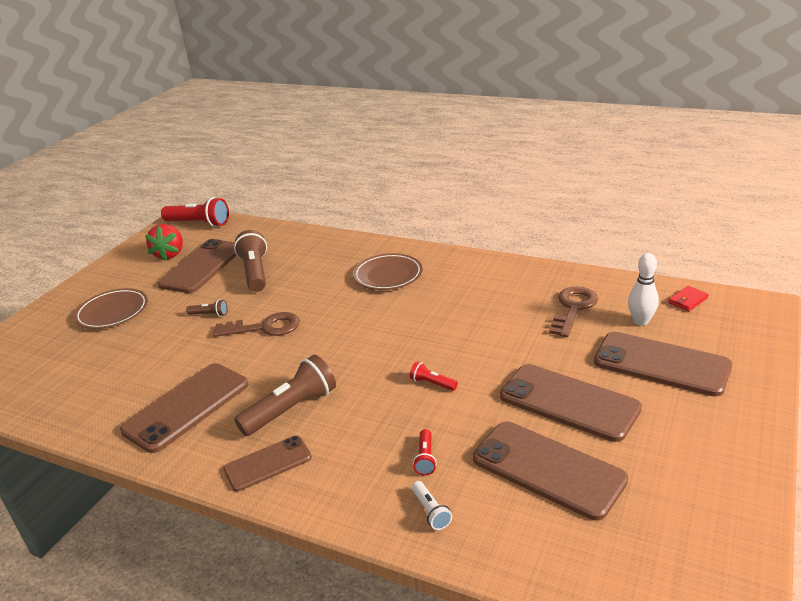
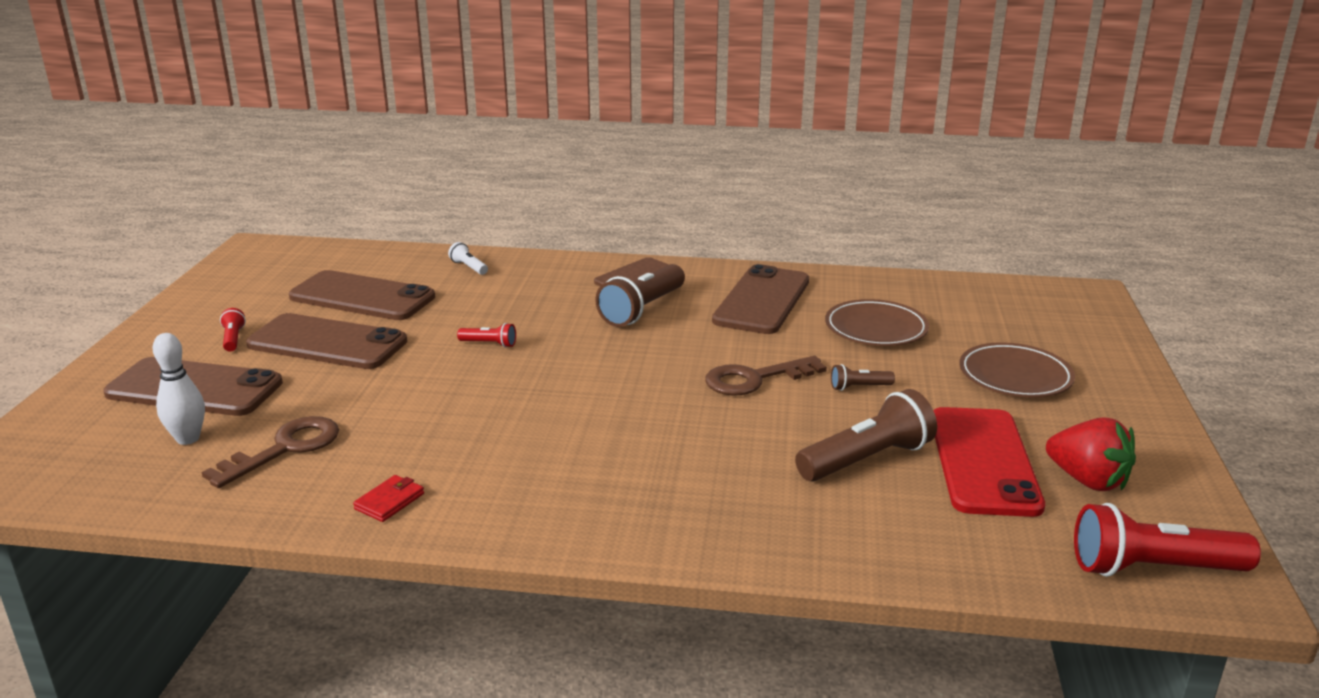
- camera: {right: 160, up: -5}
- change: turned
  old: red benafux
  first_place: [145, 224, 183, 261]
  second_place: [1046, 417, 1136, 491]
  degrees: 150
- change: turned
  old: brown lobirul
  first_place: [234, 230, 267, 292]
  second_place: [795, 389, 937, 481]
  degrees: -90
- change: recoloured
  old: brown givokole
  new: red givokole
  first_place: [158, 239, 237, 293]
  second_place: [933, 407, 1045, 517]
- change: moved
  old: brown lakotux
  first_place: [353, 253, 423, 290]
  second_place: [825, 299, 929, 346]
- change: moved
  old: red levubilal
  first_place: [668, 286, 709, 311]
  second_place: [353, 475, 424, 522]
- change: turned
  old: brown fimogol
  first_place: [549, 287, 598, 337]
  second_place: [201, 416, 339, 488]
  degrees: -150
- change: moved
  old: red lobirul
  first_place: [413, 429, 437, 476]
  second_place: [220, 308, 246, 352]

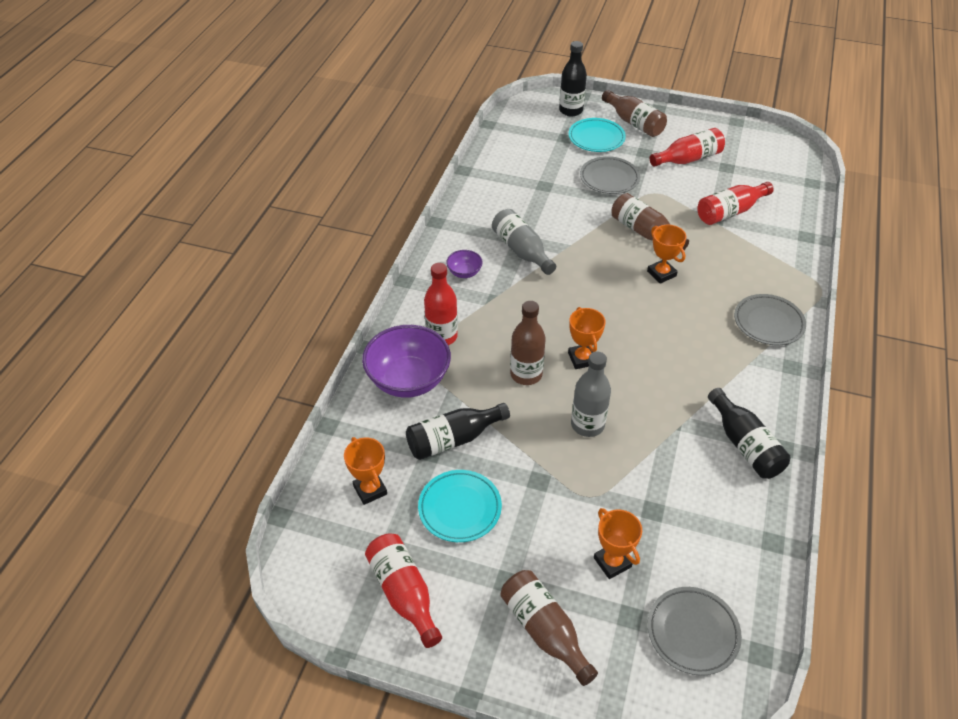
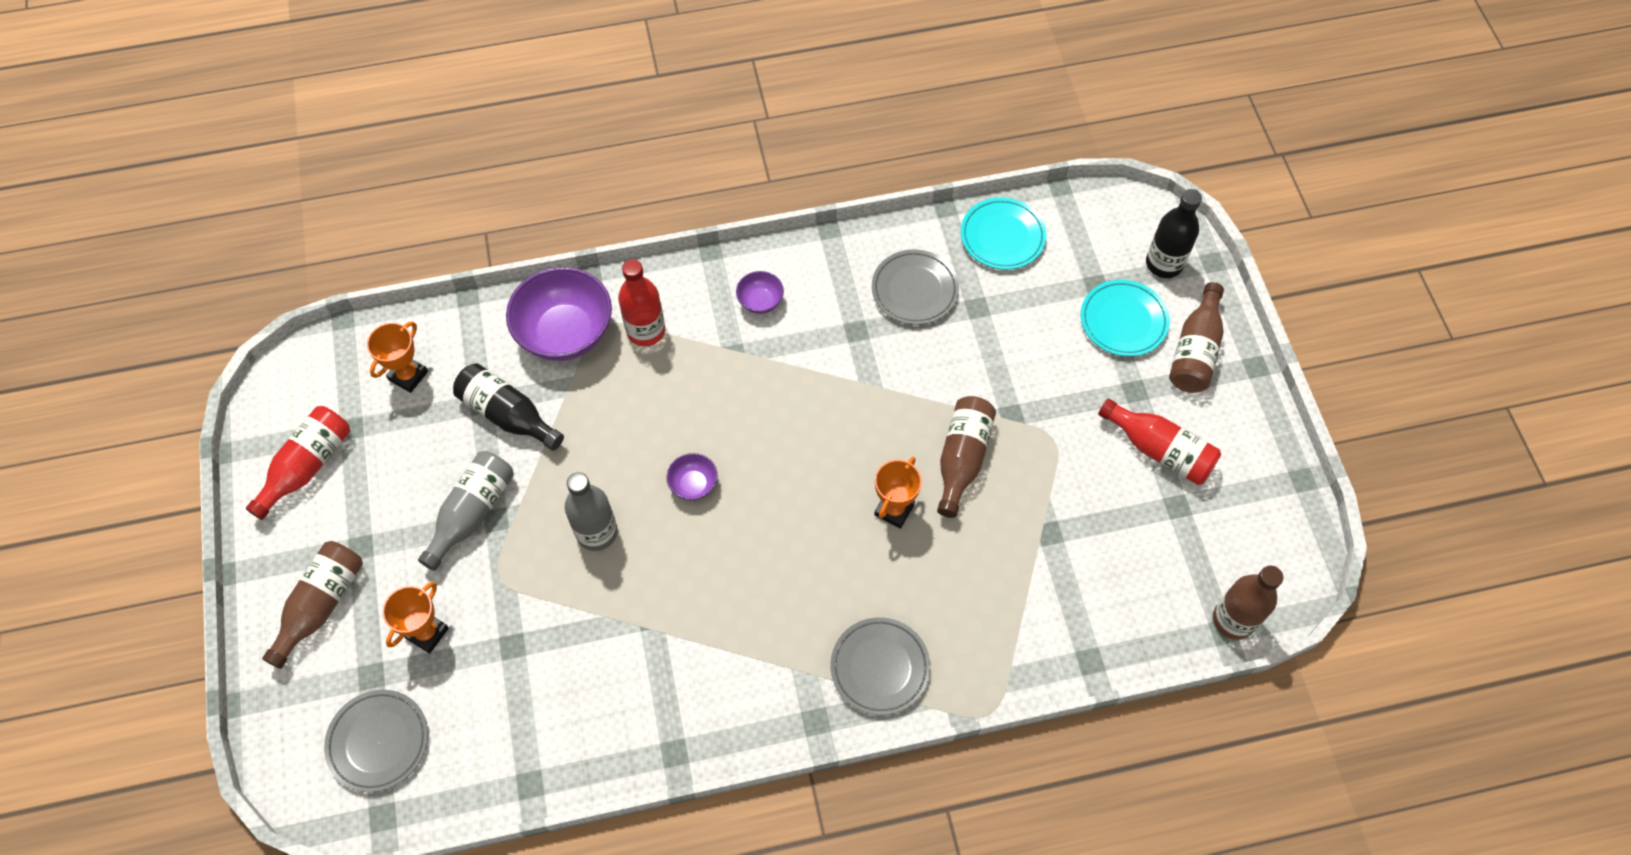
- camera: {right: 60, up: 15}
- change: moved
  old: grey lakotux
  first_place: [580, 156, 640, 194]
  second_place: [872, 249, 959, 325]
- change: removed
  old: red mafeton
  first_place: [697, 182, 774, 225]
- change: moved
  old: grey mafeton
  first_place: [492, 209, 556, 275]
  second_place: [418, 451, 514, 571]
- change: moved
  old: brown mafeton
  first_place: [510, 301, 546, 385]
  second_place: [1213, 565, 1283, 640]
- change: replaced
  old: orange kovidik
  new: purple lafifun
  first_place: [568, 307, 605, 369]
  second_place: [666, 453, 718, 500]
- change: removed
  old: black mafeton
  first_place: [708, 388, 790, 479]
- change: moved
  old: turquoise lakotux
  first_place: [418, 470, 502, 542]
  second_place: [961, 197, 1047, 270]

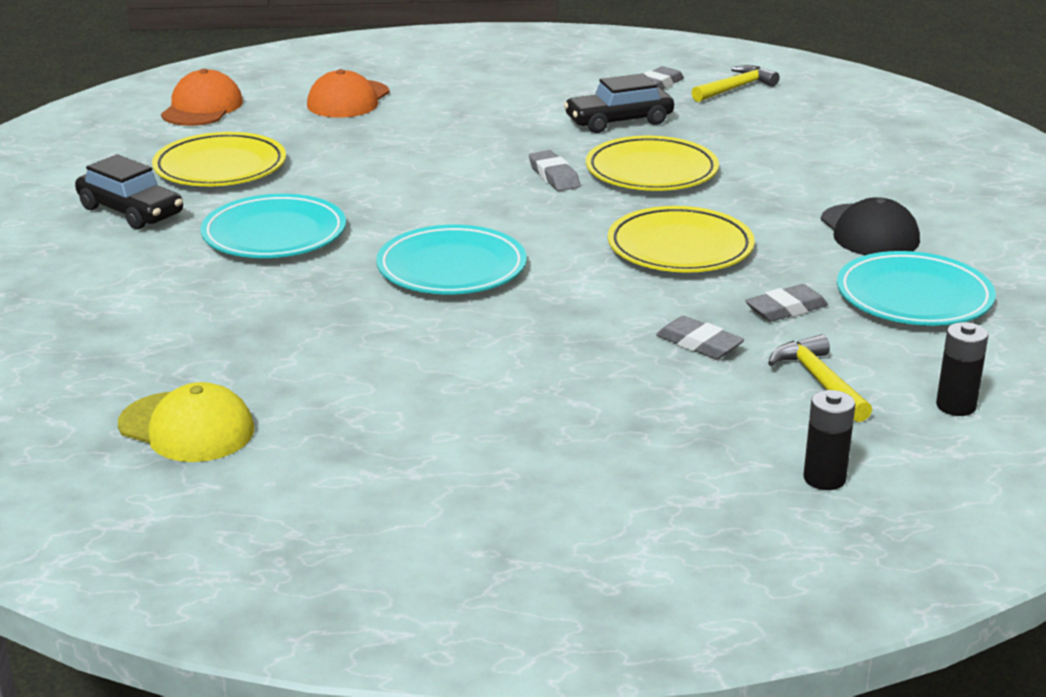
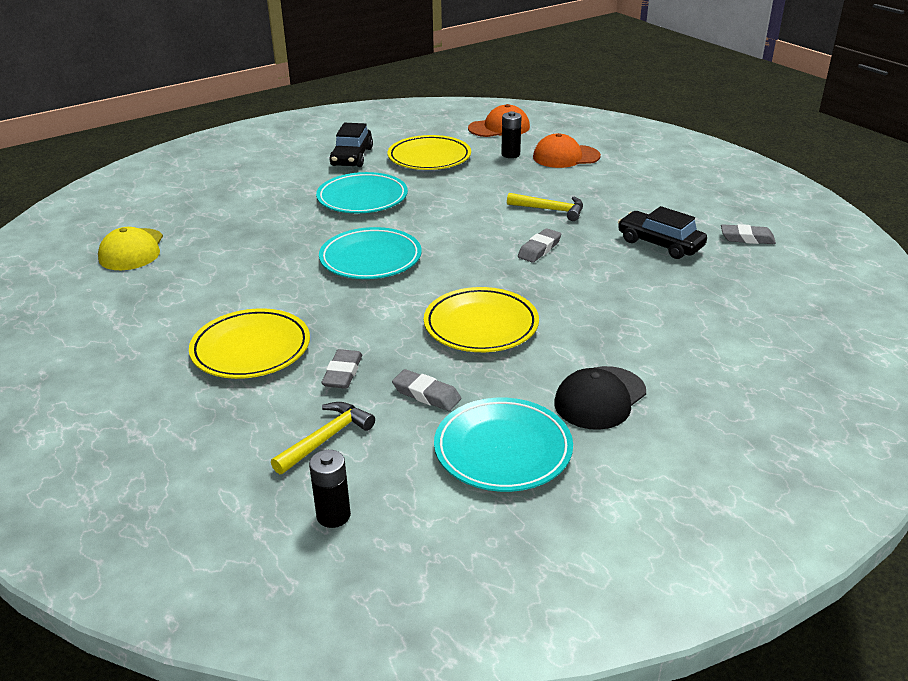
- camera: {right: 60, up: 5}
- change: moved
  old: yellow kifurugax
  first_place: [691, 65, 779, 102]
  second_place: [507, 193, 583, 221]
- change: moved
  old: yellow lakotux
  first_place: [586, 136, 719, 191]
  second_place: [189, 308, 310, 379]
- change: moved
  old: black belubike
  first_place: [803, 390, 855, 490]
  second_place: [501, 111, 522, 158]

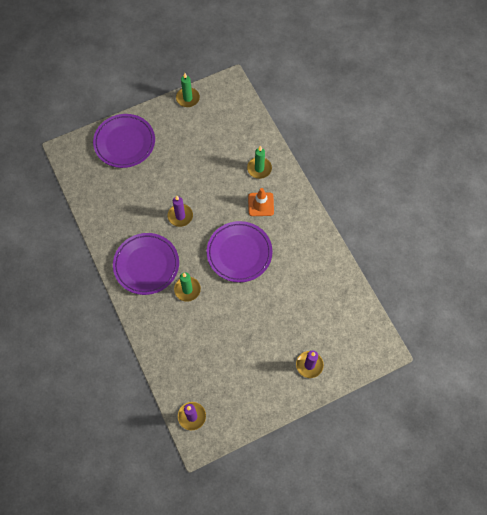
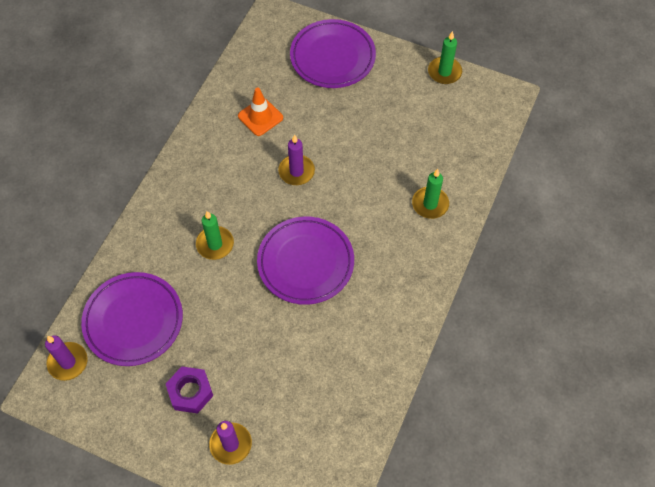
- camera: {right: 50, up: -5}
- change: moved
  old: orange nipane
  first_place: [248, 188, 274, 216]
  second_place: [238, 87, 283, 136]
- change: moved
  old: purple lakotux
  first_place: [113, 233, 179, 295]
  second_place: [81, 272, 183, 366]
- change: added
  new: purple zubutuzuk
  second_place: [166, 366, 213, 413]

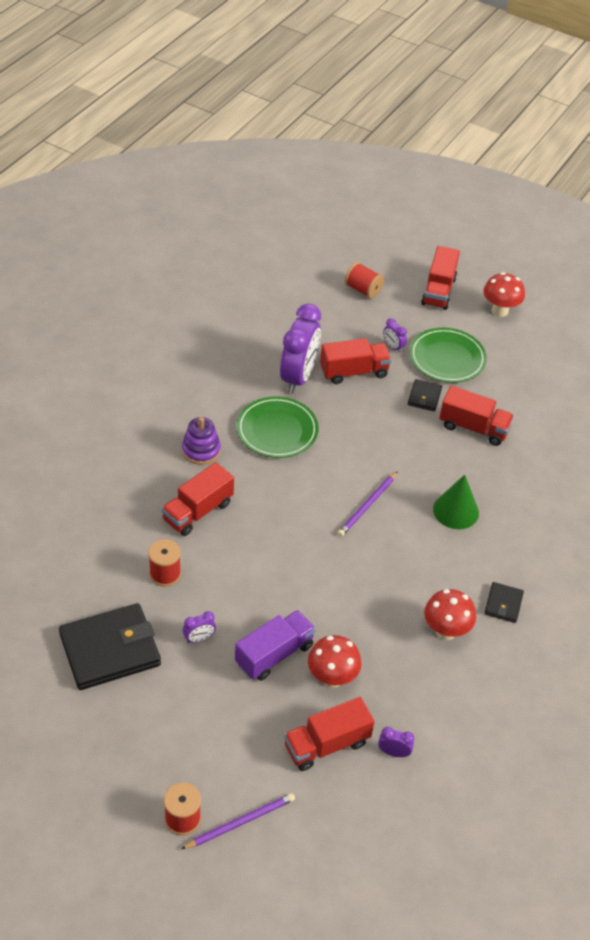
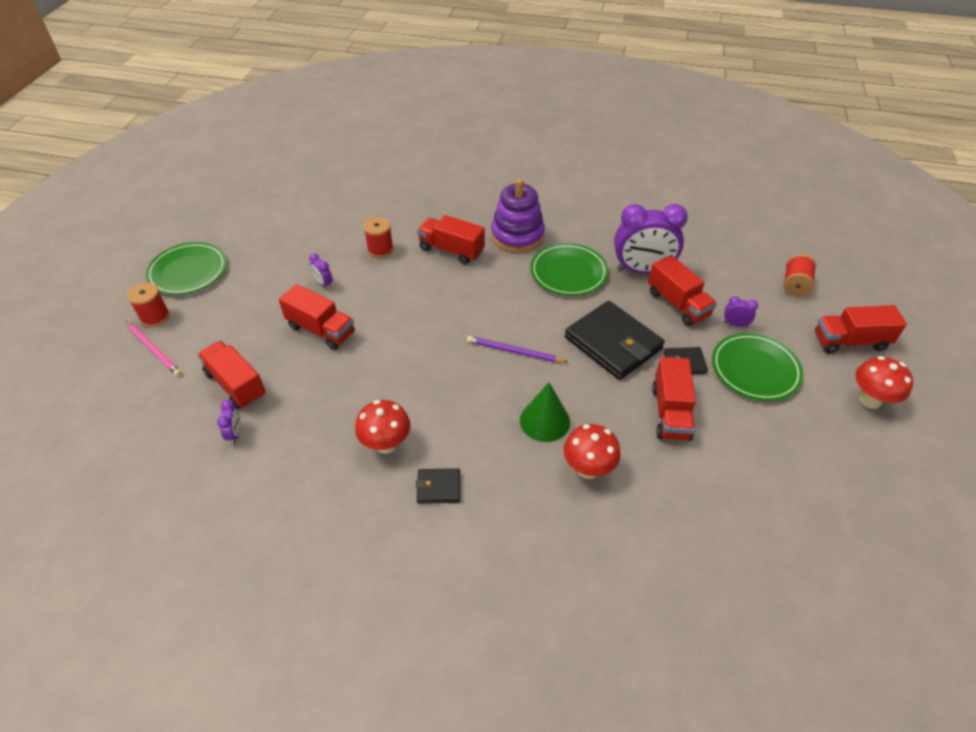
- camera: {right: 75, up: 0}
- change: turned
  old: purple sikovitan
  first_place: [383, 318, 407, 353]
  second_place: [724, 296, 758, 327]
  degrees: 75
- change: resized
  old: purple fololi
  first_place: [182, 417, 221, 465]
  second_place: [491, 179, 545, 253]
  factor: 1.56
- change: moved
  old: black levubilal
  first_place: [59, 603, 161, 690]
  second_place: [565, 301, 665, 380]
- change: recoloured
  old: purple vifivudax
  new: red vifivudax
  first_place: [235, 610, 316, 681]
  second_place: [279, 284, 355, 350]
- change: moved
  old: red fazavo
  first_place: [308, 635, 362, 688]
  second_place: [564, 424, 621, 479]
- change: recoloured
  old: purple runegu
  new: pink runegu
  first_place: [181, 793, 295, 849]
  second_place: [126, 321, 181, 376]
- change: added
  new: green lakotux
  second_place: [146, 242, 227, 295]

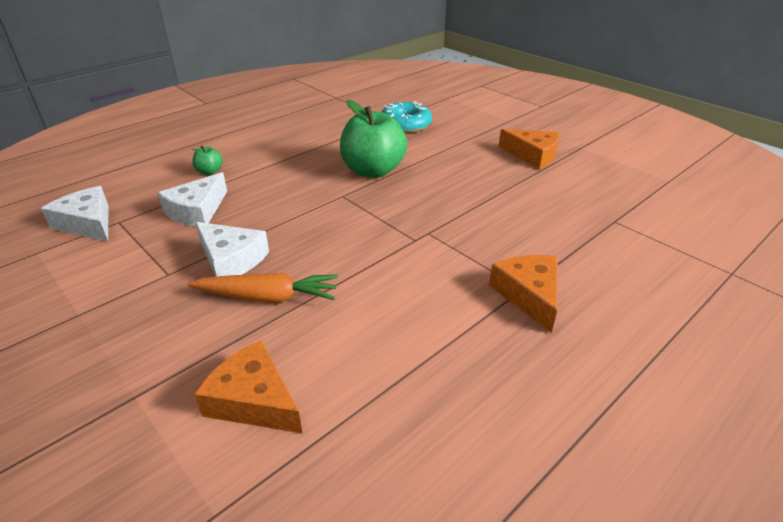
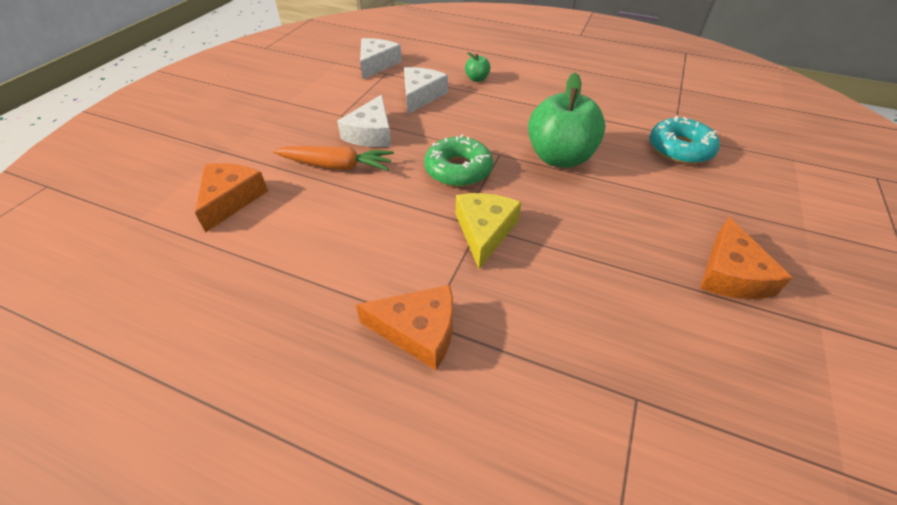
- camera: {right: 65, up: 10}
- change: turned
  old: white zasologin
  first_place: [158, 172, 227, 227]
  second_place: [404, 67, 448, 114]
  degrees: 105
- change: turned
  old: orange zasologin
  first_place: [489, 255, 557, 333]
  second_place: [356, 285, 453, 370]
  degrees: 45
- change: turned
  old: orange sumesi
  first_place: [188, 273, 338, 302]
  second_place: [273, 146, 394, 171]
  degrees: -60
- change: added
  new: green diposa
  second_place: [424, 135, 493, 187]
- change: added
  new: yellow zasologin
  second_place: [456, 193, 522, 269]

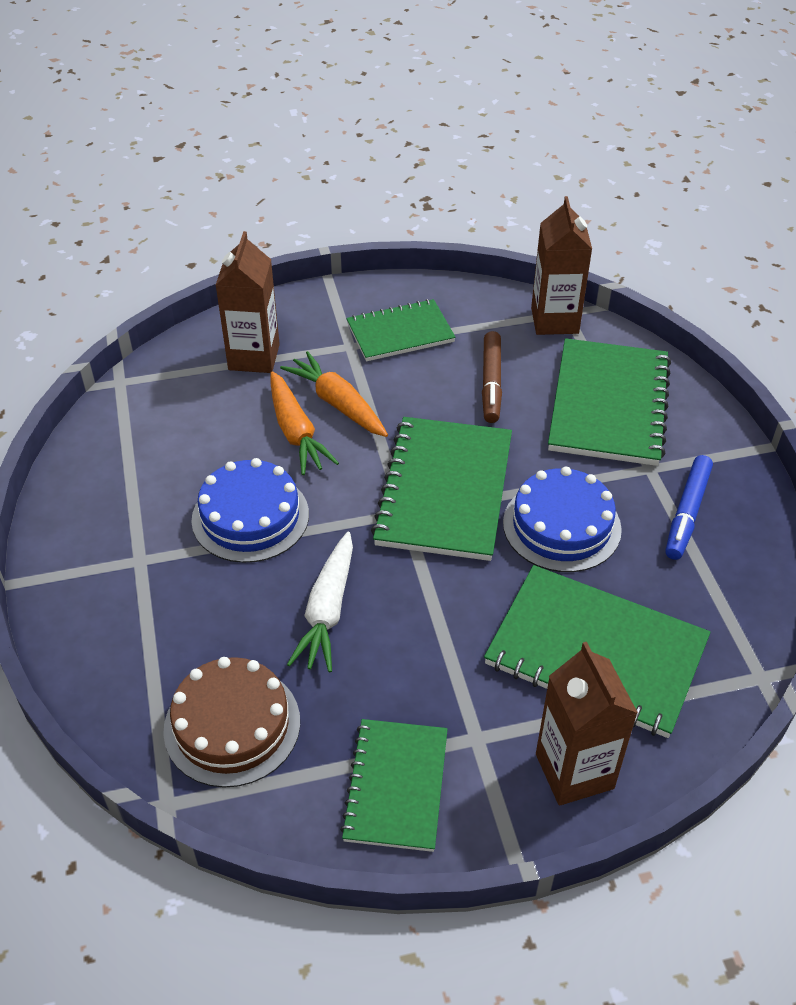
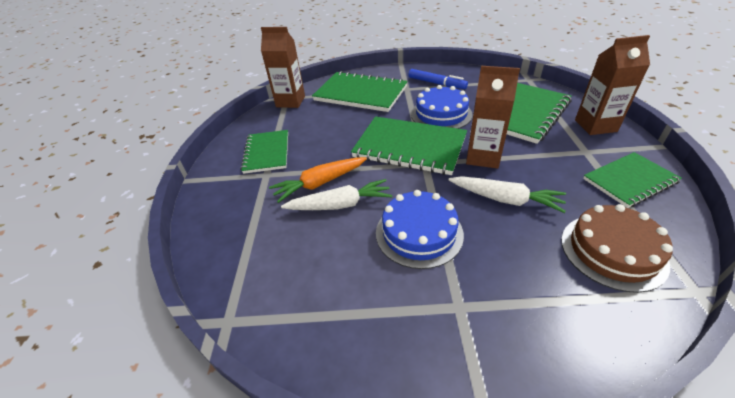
- camera: {right: -75, up: -5}
- change: moved
  old: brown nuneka
  first_place: [216, 231, 280, 373]
  second_place: [466, 66, 520, 169]
- change: removed
  old: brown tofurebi
  first_place: [482, 331, 502, 423]
- change: recoloured
  old: orange sumesi
  new: white sumesi
  first_place: [270, 371, 339, 475]
  second_place: [281, 179, 392, 210]
- change: turned
  old: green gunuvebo
  first_place: [340, 719, 448, 852]
  second_place: [583, 152, 682, 208]
  degrees: -45

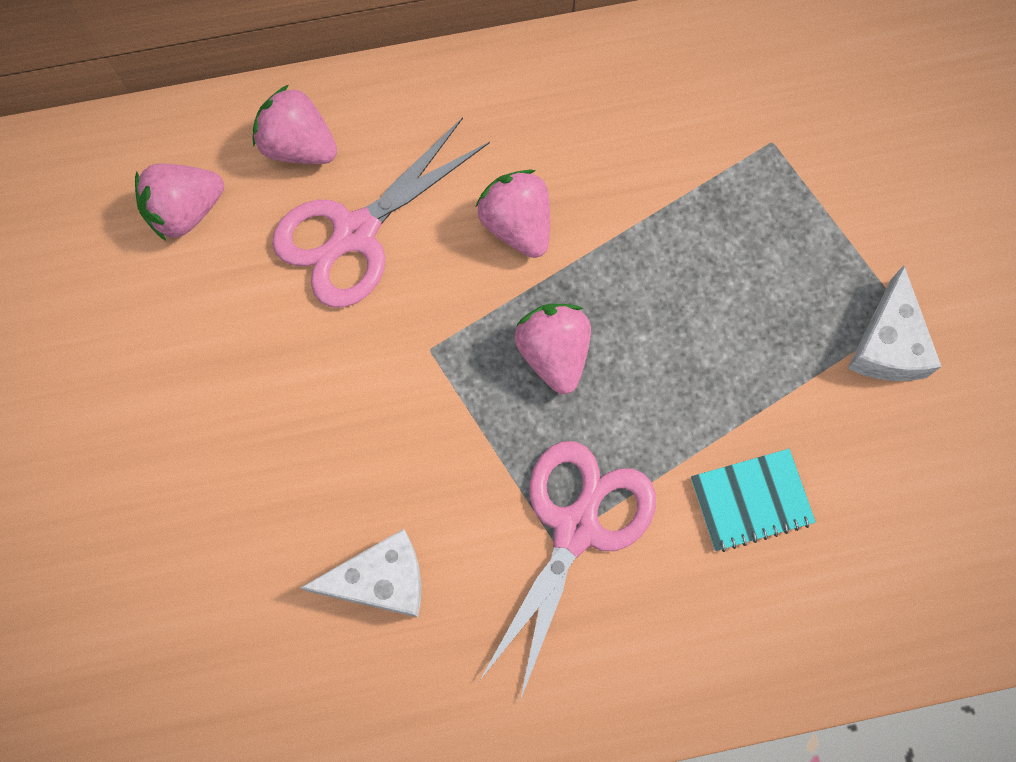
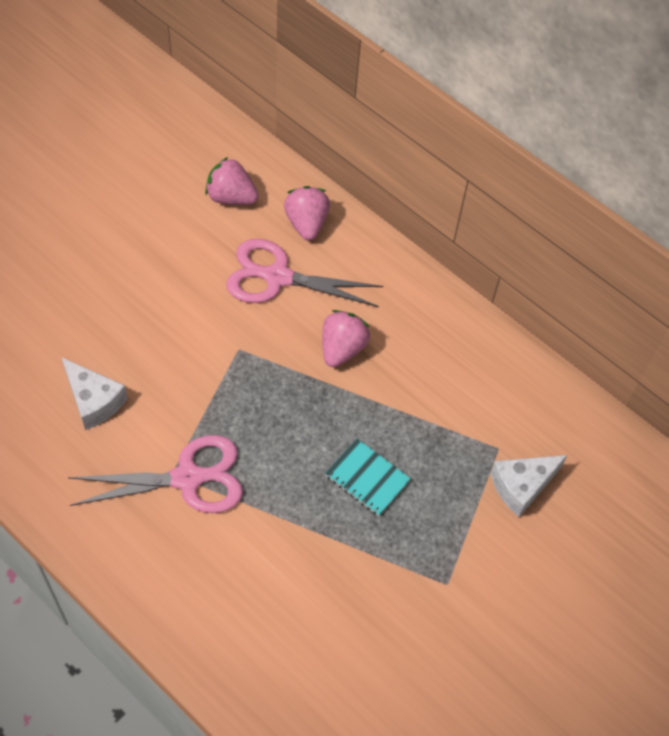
- camera: {right: 50, up: -15}
- change: moved
  old: white zasologin
  first_place: [847, 265, 942, 381]
  second_place: [491, 455, 568, 517]
- change: removed
  old: pink benafux
  first_place: [515, 304, 591, 394]
- change: moved
  old: turquoise gunuvebo
  first_place: [691, 449, 816, 552]
  second_place: [325, 439, 411, 516]

